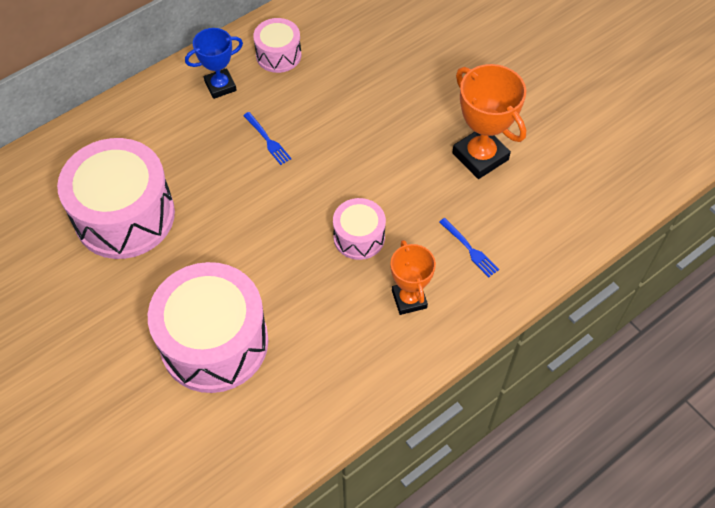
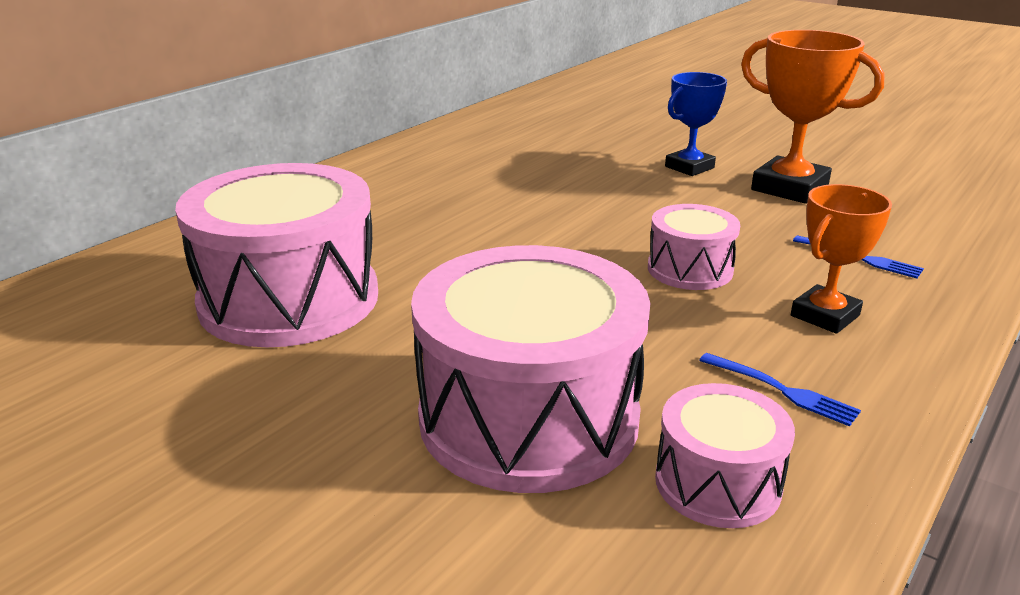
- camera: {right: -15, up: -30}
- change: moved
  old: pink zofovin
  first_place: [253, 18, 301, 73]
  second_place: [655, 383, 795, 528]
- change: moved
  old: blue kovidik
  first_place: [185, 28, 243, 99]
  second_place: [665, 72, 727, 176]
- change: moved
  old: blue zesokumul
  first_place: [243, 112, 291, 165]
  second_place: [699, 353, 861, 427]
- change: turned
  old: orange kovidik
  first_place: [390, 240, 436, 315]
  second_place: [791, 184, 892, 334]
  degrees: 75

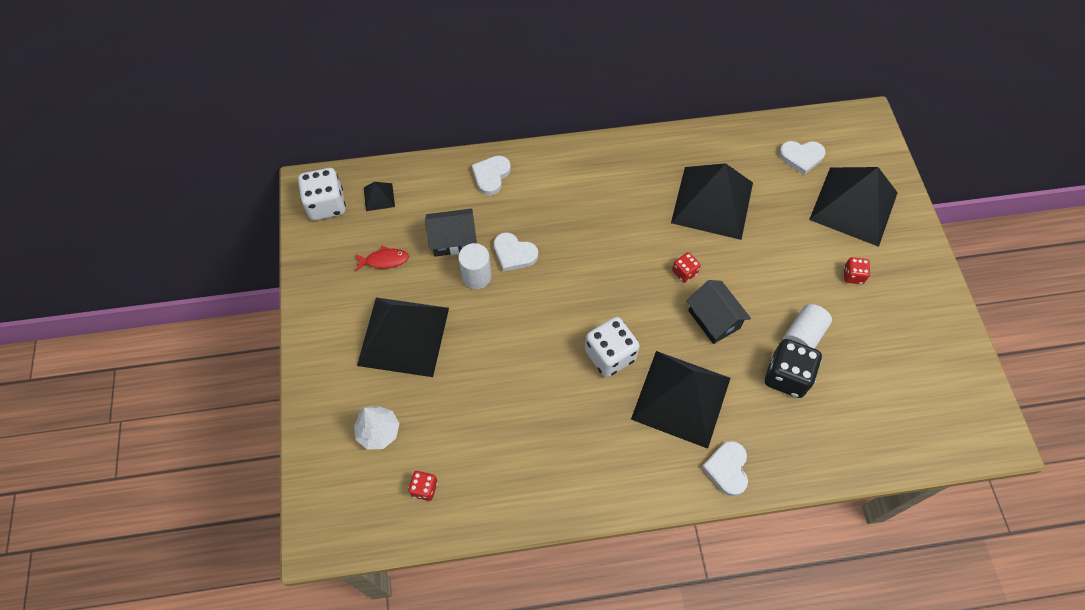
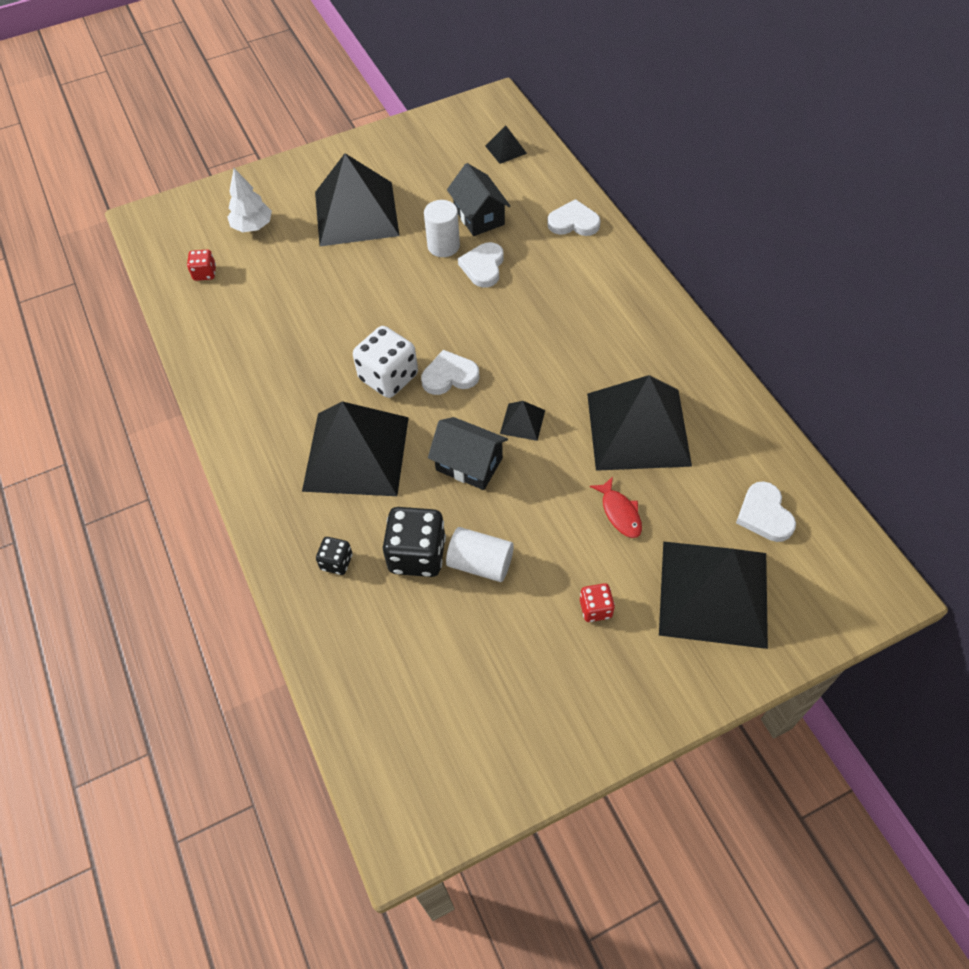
- camera: {right: 75, up: -5}
- change: removed
  old: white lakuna
  first_place: [298, 168, 346, 220]
- change: moved
  old: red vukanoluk
  first_place: [355, 246, 409, 271]
  second_place: [590, 476, 642, 538]
- change: replaced
  old: red lakuna
  new: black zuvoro
  first_place: [672, 252, 701, 283]
  second_place: [500, 401, 545, 441]
- change: turned
  old: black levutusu
  first_place: [687, 280, 751, 344]
  second_place: [428, 417, 508, 490]
  degrees: 75
- change: moved
  old: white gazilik
  first_place: [702, 441, 748, 497]
  second_place: [421, 350, 480, 395]
- change: added
  new: black lakuna
  second_place: [316, 537, 352, 575]

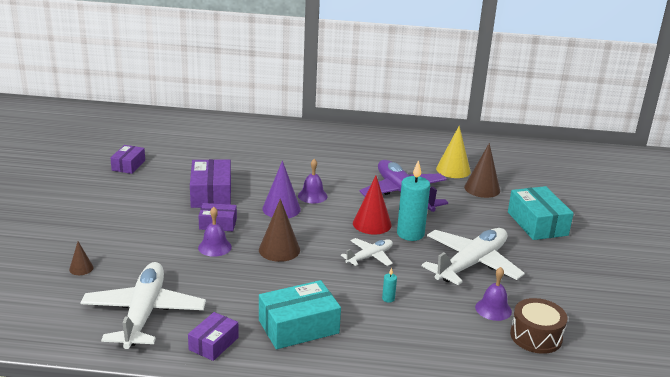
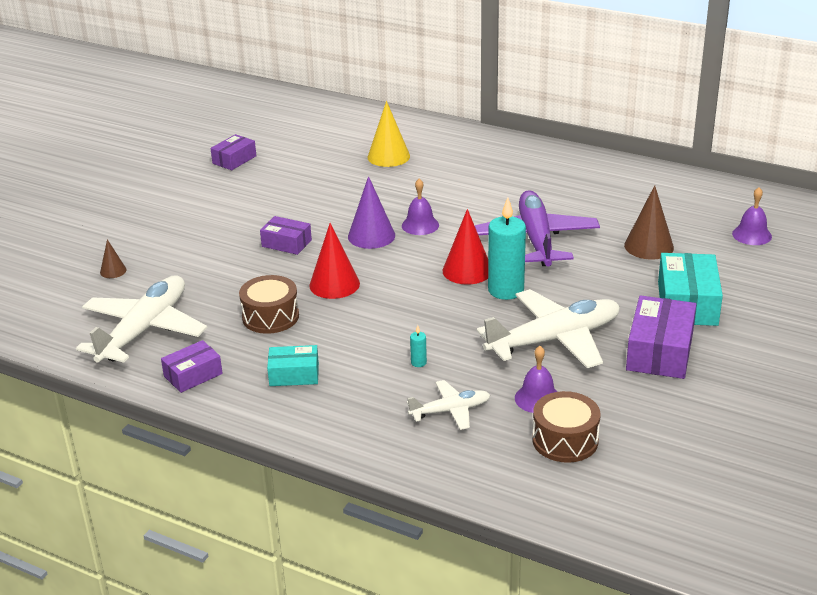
- camera: {right: 25, up: 5}
- change: moved
  old: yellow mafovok
  first_place: [436, 126, 471, 178]
  second_place: [367, 101, 410, 167]
- change: moved
  old: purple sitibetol
  first_place: [190, 159, 231, 208]
  second_place: [626, 295, 697, 379]
- change: recoloured
  old: brown mafovok
  new: red mafovok
  first_place: [259, 199, 300, 262]
  second_place: [309, 223, 360, 299]
- change: moved
  old: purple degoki
  first_place: [198, 207, 232, 257]
  second_place: [732, 187, 772, 245]
- change: moved
  old: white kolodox
  first_place: [341, 238, 393, 266]
  second_place: [407, 380, 490, 430]
- change: resized
  old: turquoise sitibetol
  first_place: [259, 280, 341, 349]
  second_place: [267, 345, 319, 386]
  factor: 0.6
- change: added
  new: brown zofovin
  second_place: [239, 275, 299, 334]

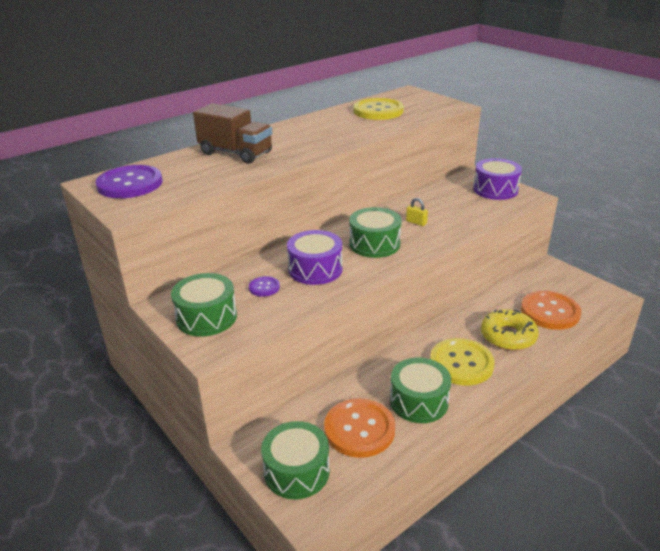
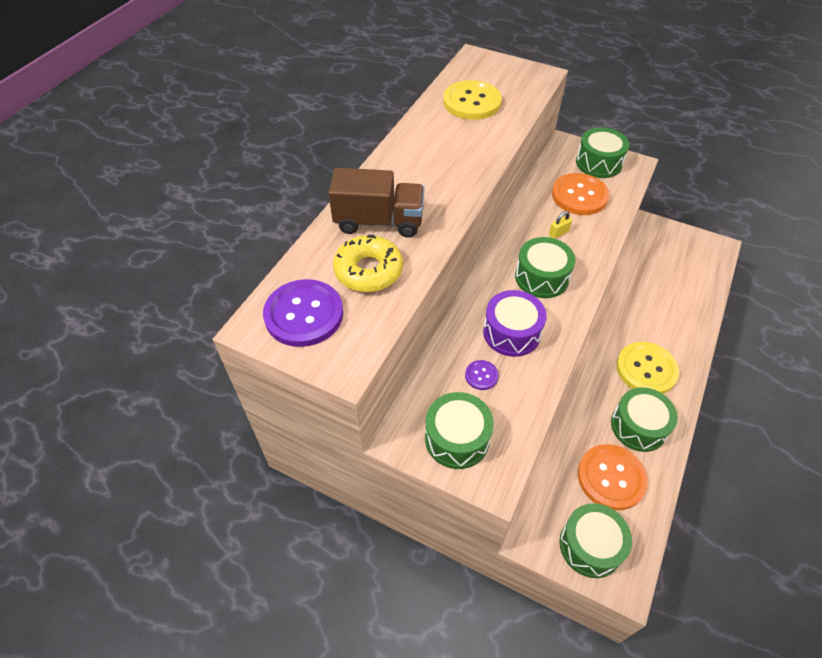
- camera: {right: -25, up: 20}
- change: recoloured
  old: purple zofovin
  new: green zofovin
  first_place: [473, 158, 522, 200]
  second_place: [576, 127, 630, 178]
- change: turned
  old: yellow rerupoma
  first_place: [406, 198, 428, 226]
  second_place: [549, 211, 573, 239]
  degrees: -45
- change: moved
  old: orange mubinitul
  first_place: [521, 291, 581, 330]
  second_place: [552, 173, 610, 215]
- change: moved
  old: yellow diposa
  first_place: [481, 309, 539, 350]
  second_place: [333, 234, 403, 292]

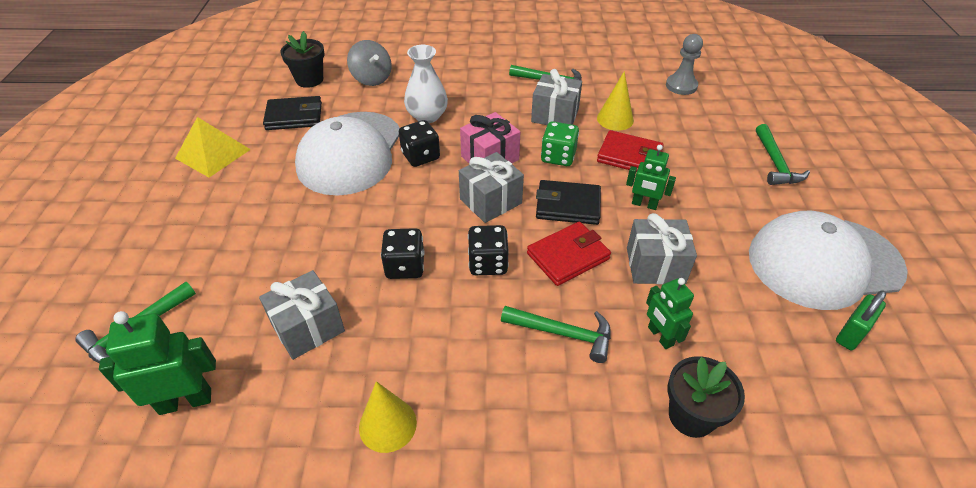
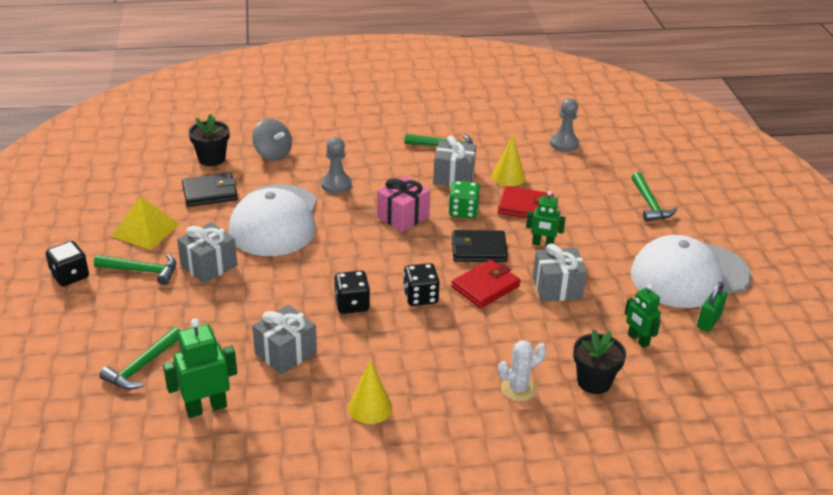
- camera: {right: -10, up: -10}
- change: replaced
  old: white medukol
  new: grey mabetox
  first_place: [404, 45, 448, 123]
  second_place: [321, 137, 352, 194]
- change: moved
  old: black lakuna
  first_place: [399, 120, 440, 167]
  second_place: [46, 241, 89, 286]
- change: moved
  old: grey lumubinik
  first_place: [459, 152, 524, 223]
  second_place: [177, 222, 237, 283]
- change: moved
  old: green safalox
  first_place: [646, 278, 694, 349]
  second_place: [624, 284, 661, 348]
- change: moved
  old: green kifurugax
  first_place: [501, 306, 611, 363]
  second_place: [94, 254, 176, 285]
- change: added
  new: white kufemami
  second_place: [498, 340, 547, 401]

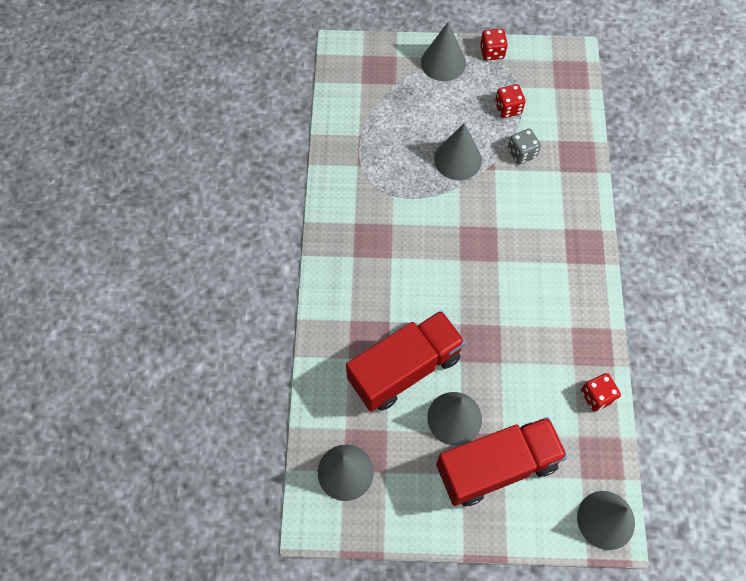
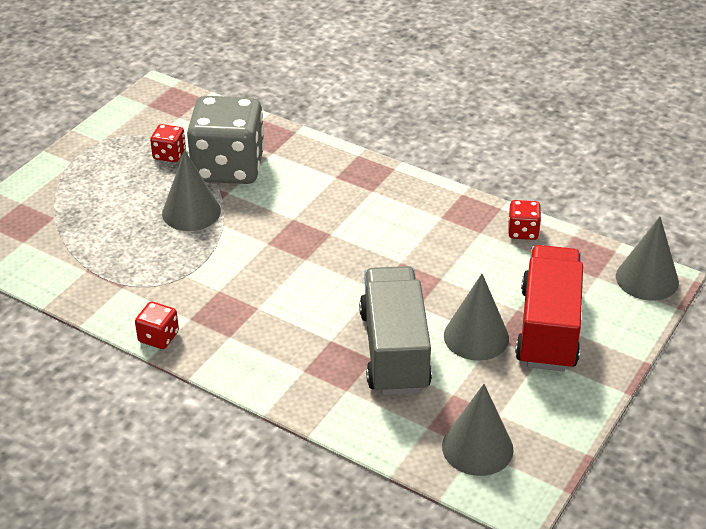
- camera: {right: -60, up: -25}
- change: removed
  old: grey mafovok
  first_place: [421, 21, 466, 81]
- change: moved
  old: red lakuna
  first_place: [480, 29, 508, 60]
  second_place: [135, 302, 179, 349]
- change: resized
  old: grey lakuna
  first_place: [508, 128, 541, 164]
  second_place: [187, 96, 265, 184]
  factor: 2.35
- change: recoloured
  old: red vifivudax
  new: grey vifivudax
  first_place: [346, 310, 466, 412]
  second_place: [359, 266, 432, 395]

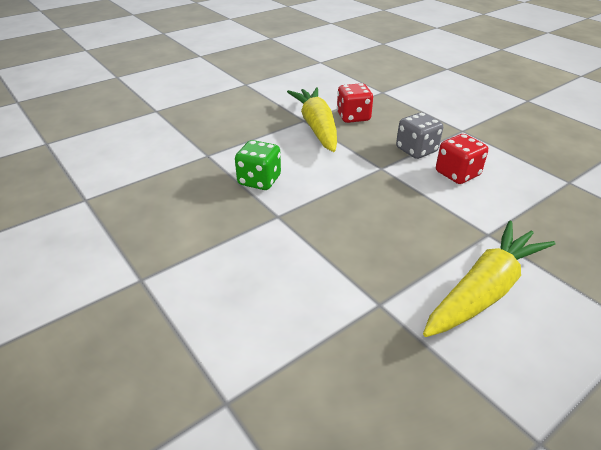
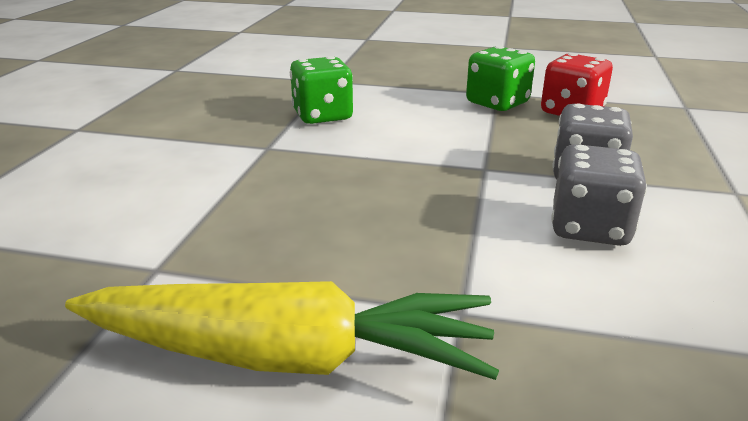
- camera: {right: 50, up: -10}
- change: replaced
  old: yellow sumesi
  new: green lakuna
  first_place: [287, 88, 337, 152]
  second_place: [466, 46, 535, 111]
- change: recoloured
  old: red lakuna
  new: grey lakuna
  first_place: [436, 134, 488, 184]
  second_place: [551, 144, 647, 246]

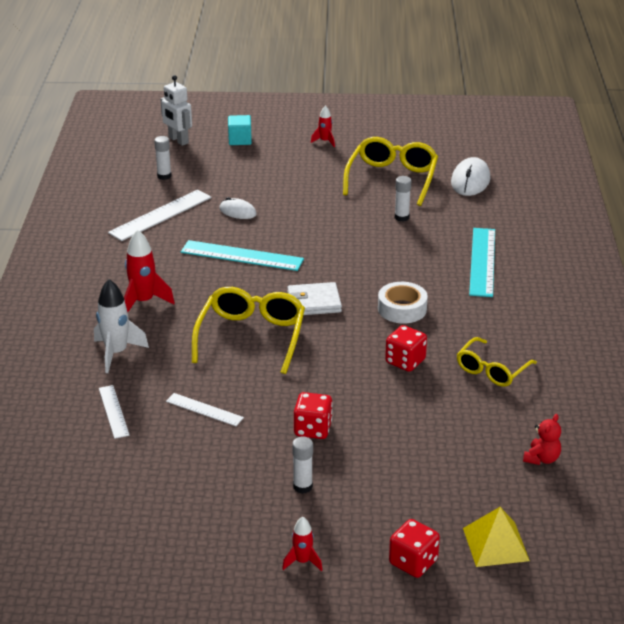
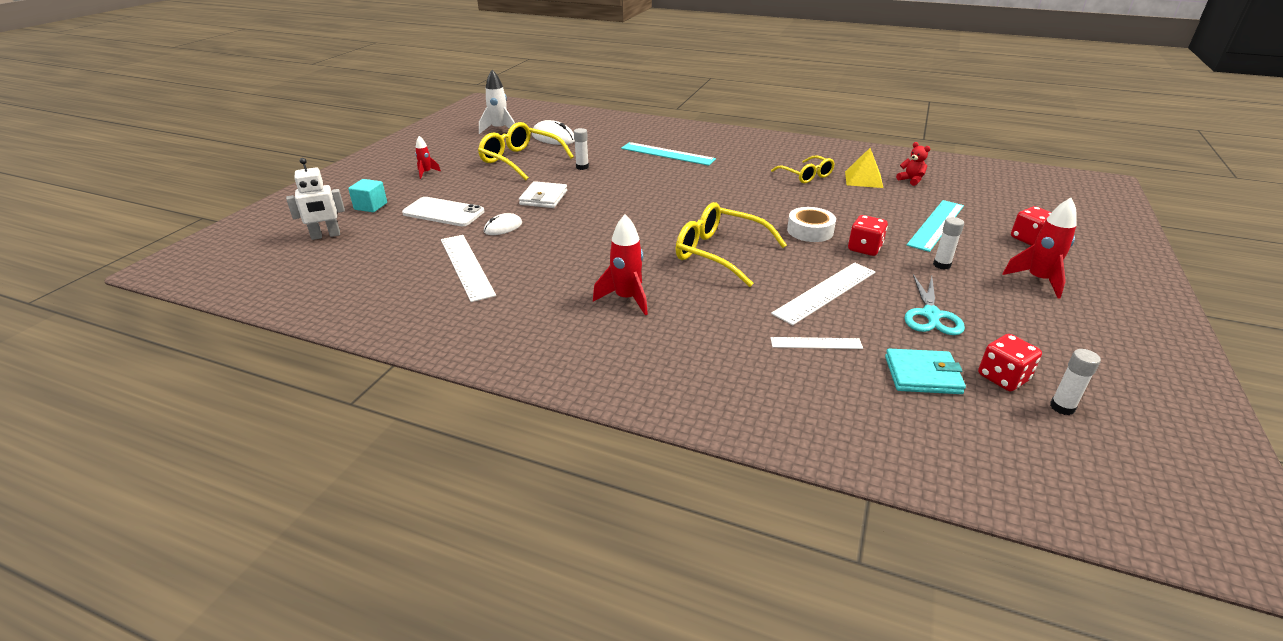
- camera: {right: -70, up: 0}
- change: moved
  old: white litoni
  first_place: [154, 136, 171, 180]
  second_place: [1050, 349, 1101, 415]
- change: moved
  old: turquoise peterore
  first_place: [181, 240, 304, 271]
  second_place: [907, 200, 964, 252]
- change: moved
  old: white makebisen
  first_place: [94, 279, 149, 373]
  second_place: [479, 70, 515, 134]
- change: moved
  old: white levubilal
  first_place: [287, 282, 342, 315]
  second_place: [519, 181, 567, 208]
- change: moved
  old: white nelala
  first_place: [378, 282, 428, 323]
  second_place: [787, 207, 836, 242]
- change: moved
  old: red lakuna
  first_place: [385, 325, 427, 372]
  second_place: [978, 334, 1042, 391]
- change: resized
  old: white peterore
  first_place: [166, 393, 244, 426]
  second_place: [771, 263, 875, 325]
  factor: 1.75
- change: moved
  old: yellow zuvoro
  first_place: [463, 507, 530, 567]
  second_place: [845, 148, 883, 188]
- change: resized
  old: red makebisen
  first_place: [282, 517, 323, 571]
  second_place: [1002, 198, 1077, 299]
  factor: 1.75
- change: added
  new: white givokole
  second_place: [402, 197, 484, 226]
- change: added
  new: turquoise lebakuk
  second_place: [904, 274, 965, 335]
- change: added
  new: turquoise levubilal
  second_place: [885, 349, 966, 394]

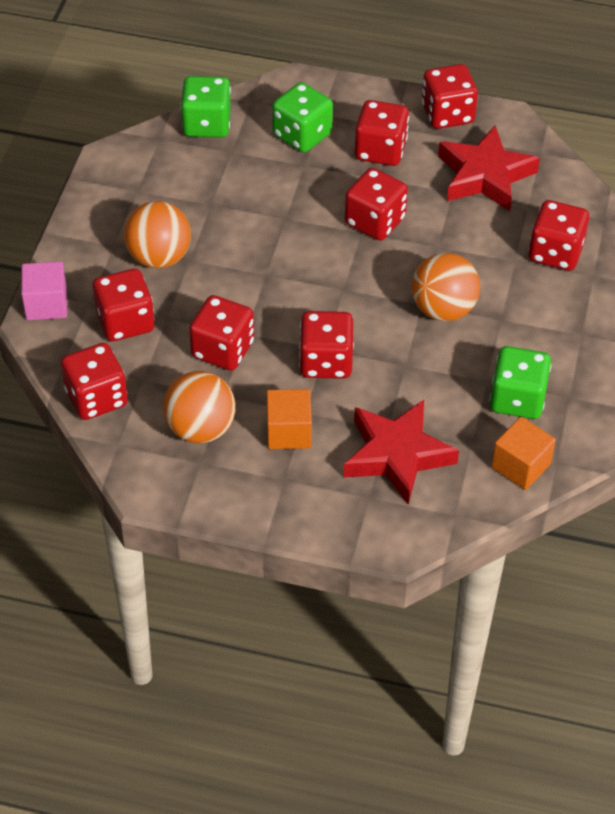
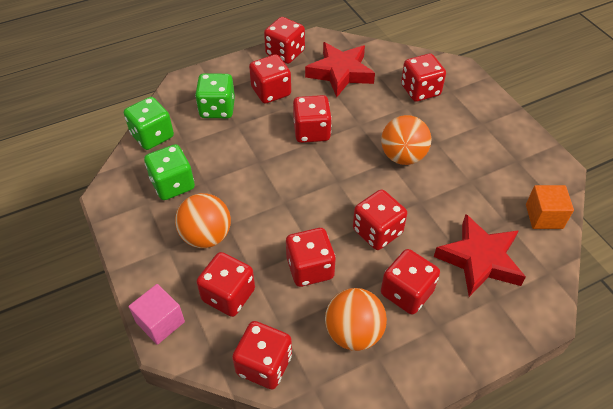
- camera: {right: -40, up: 0}
- change: moved
  old: green lakuna
  first_place: [490, 346, 551, 419]
  second_place: [144, 144, 195, 200]
- change: replaced
  old: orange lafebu
  new: red lakuna
  first_place: [267, 389, 312, 449]
  second_place: [381, 249, 440, 315]

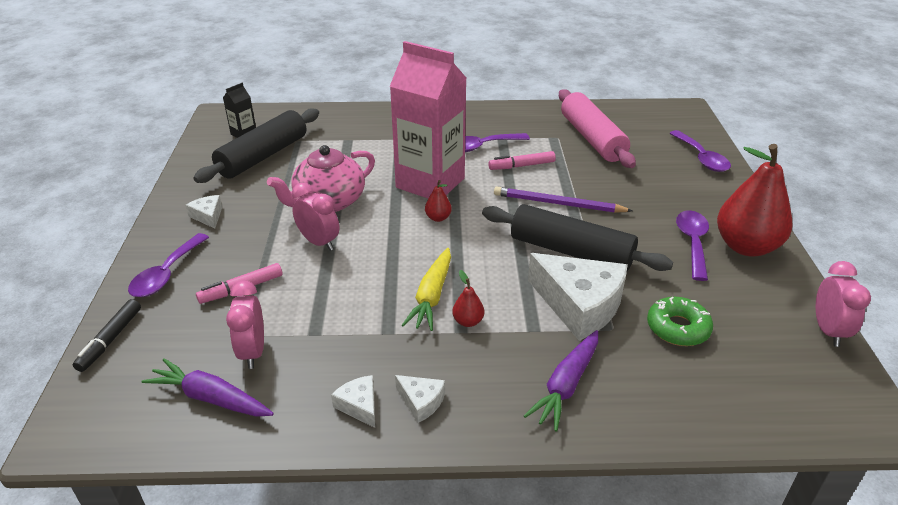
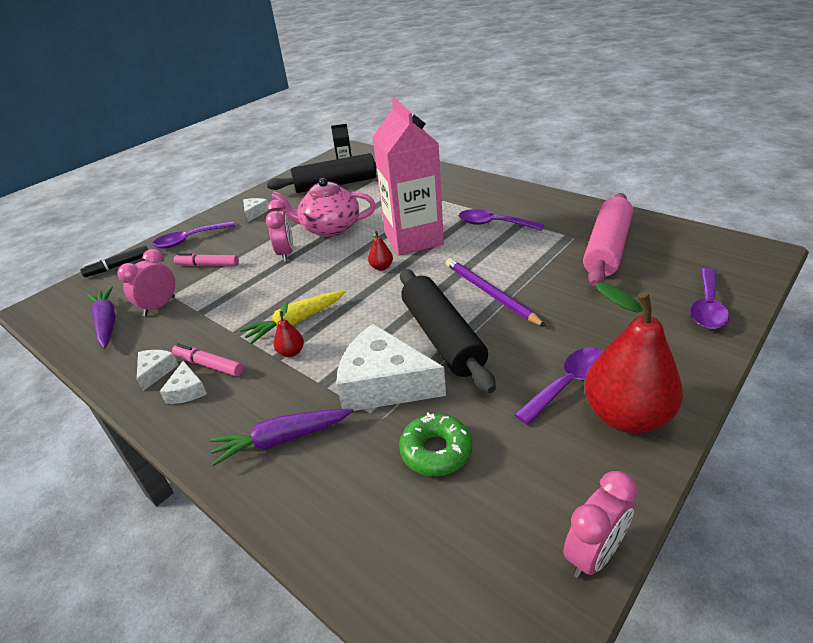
- camera: {right: 45, up: 0}
- change: moved
  old: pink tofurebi
  first_place: [488, 151, 556, 170]
  second_place: [172, 343, 243, 376]
- change: turned
  old: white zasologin
  first_place: [528, 253, 628, 341]
  second_place: [336, 324, 446, 411]
  degrees: 120

